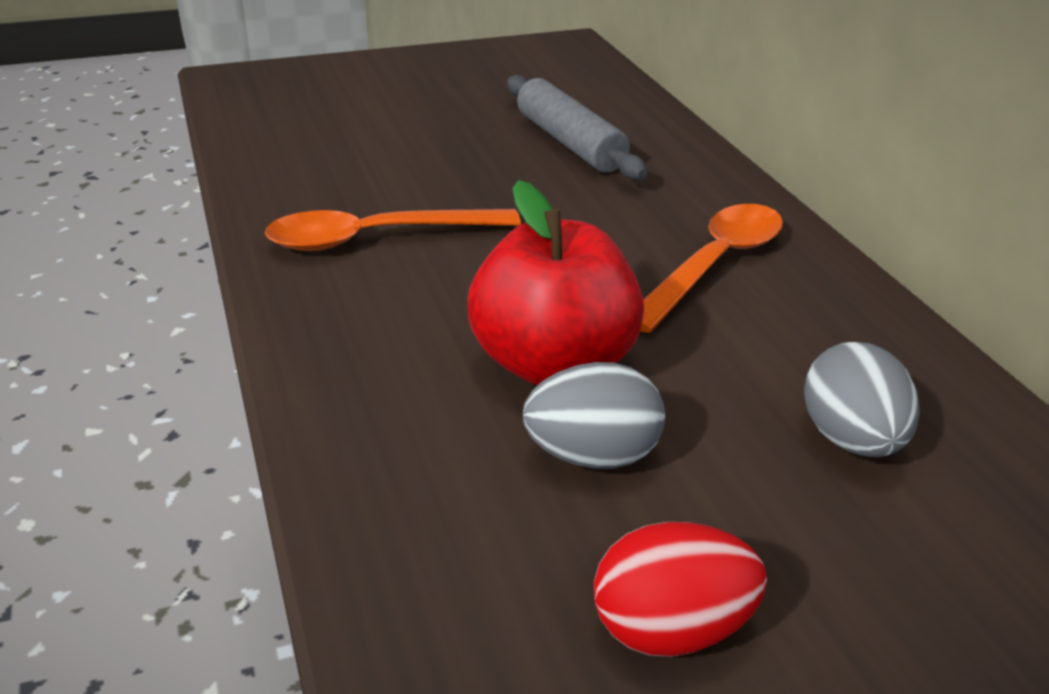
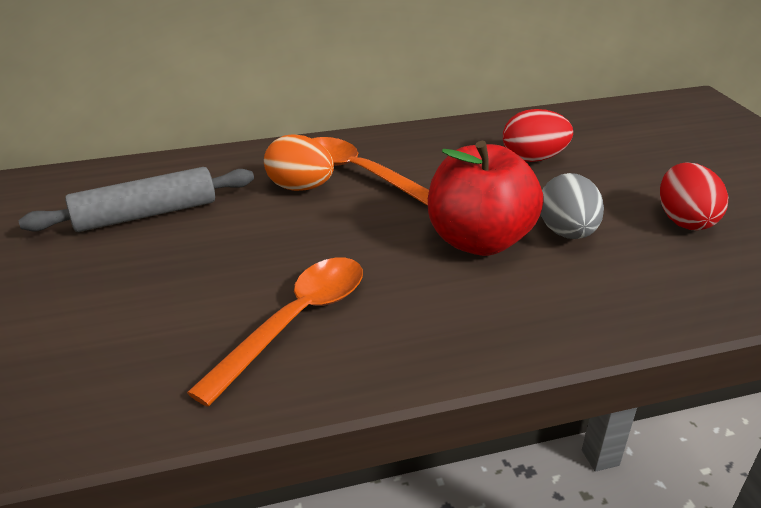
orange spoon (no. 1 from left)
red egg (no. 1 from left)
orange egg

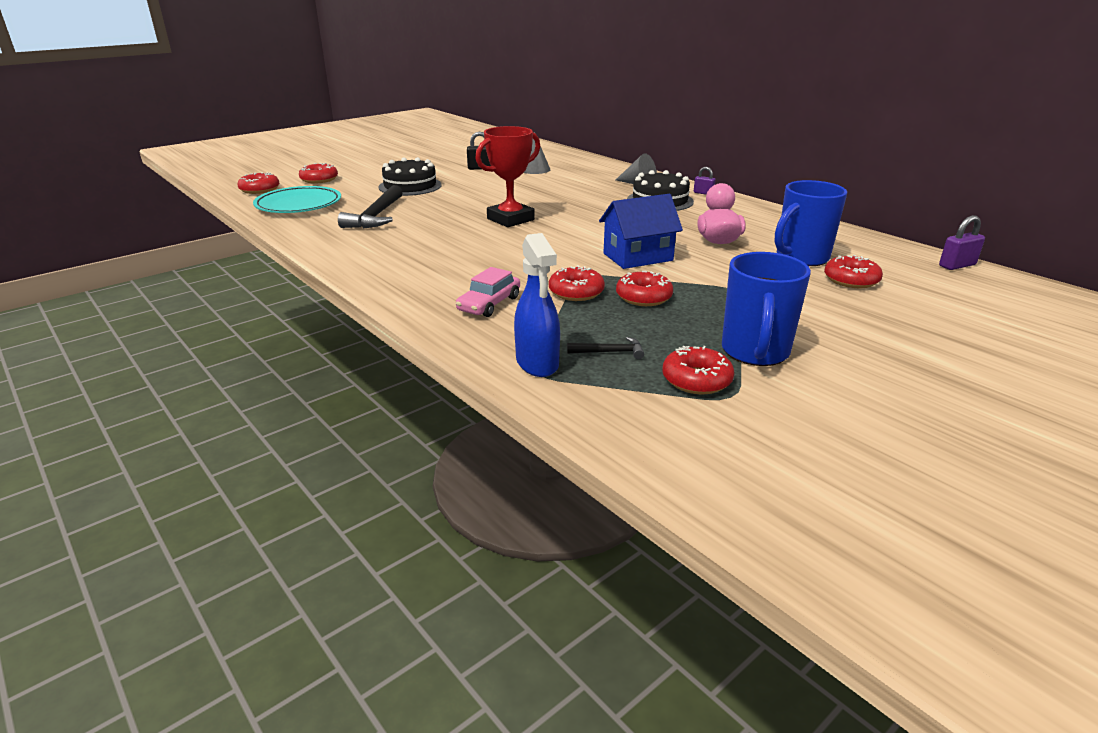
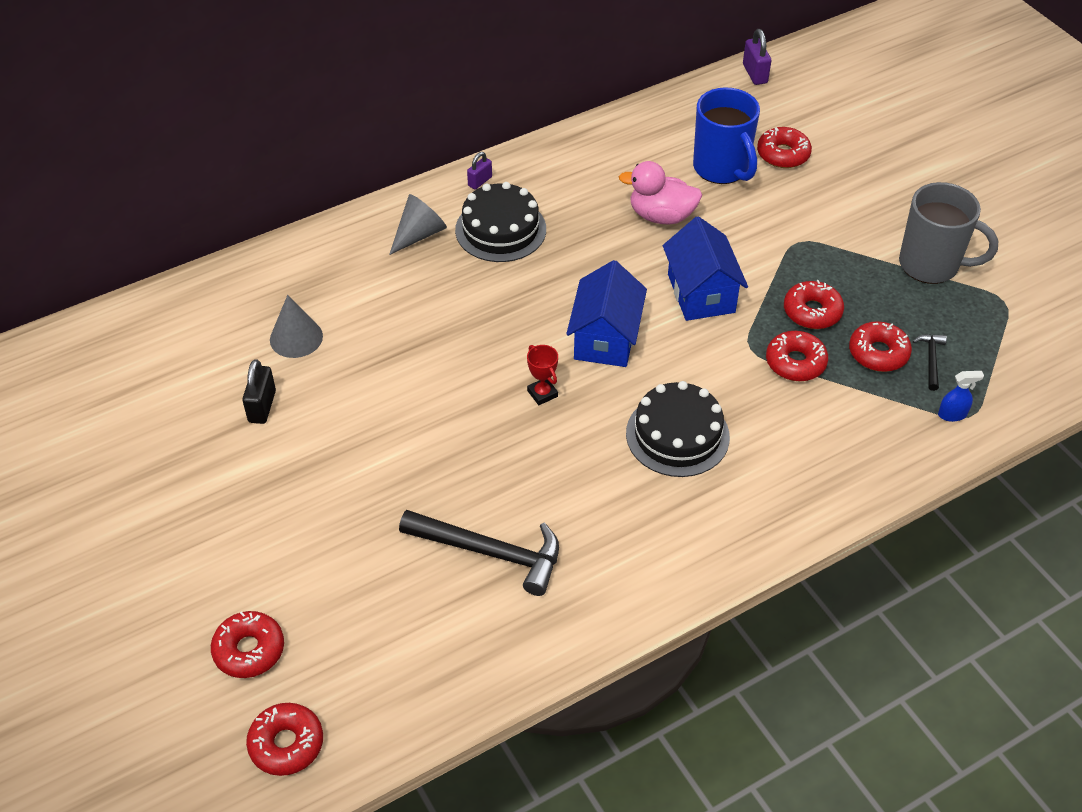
turquoise plate
black cake (no. 2 from left)
pink car
red trophy
blue spray bottle
red donut (no. 6 from left)
grey mug
blue house (no. 1 from left)

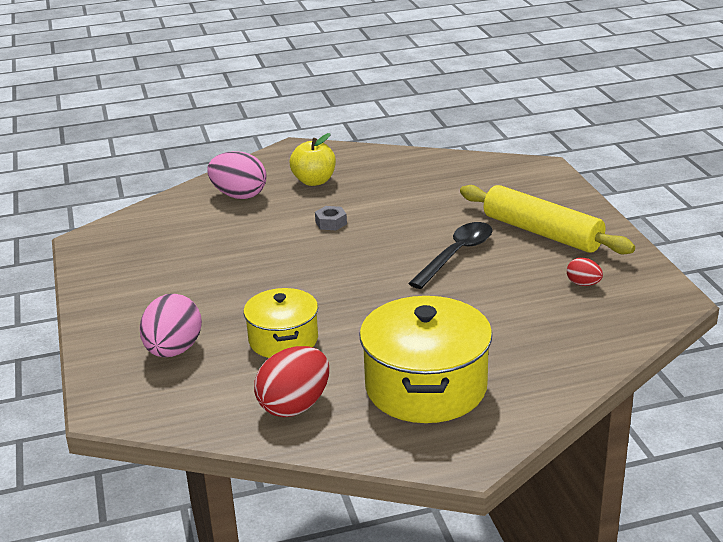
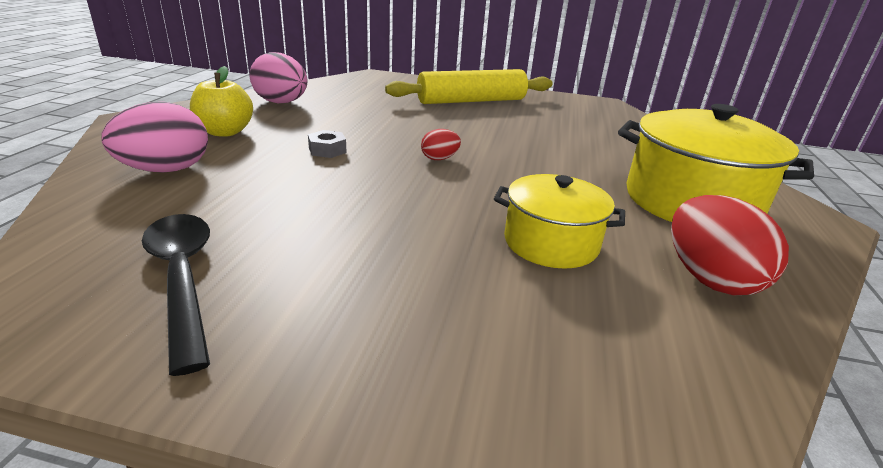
pink egg (no. 2 from left)
black spoon
red egg (no. 1 from left)

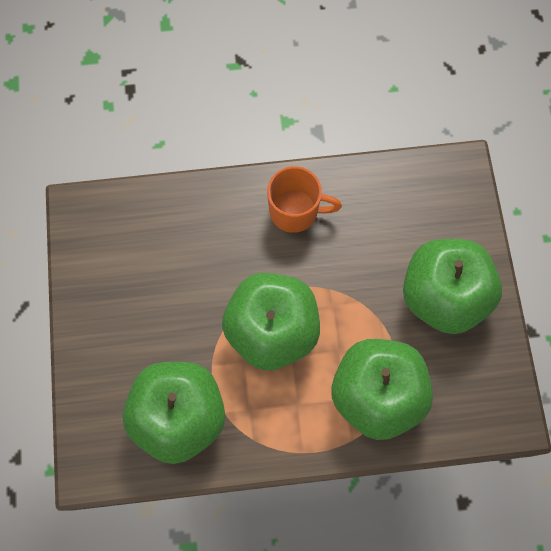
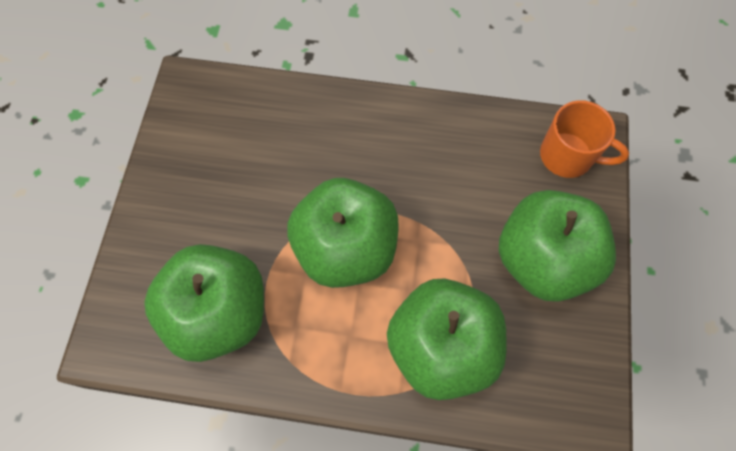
orange mug

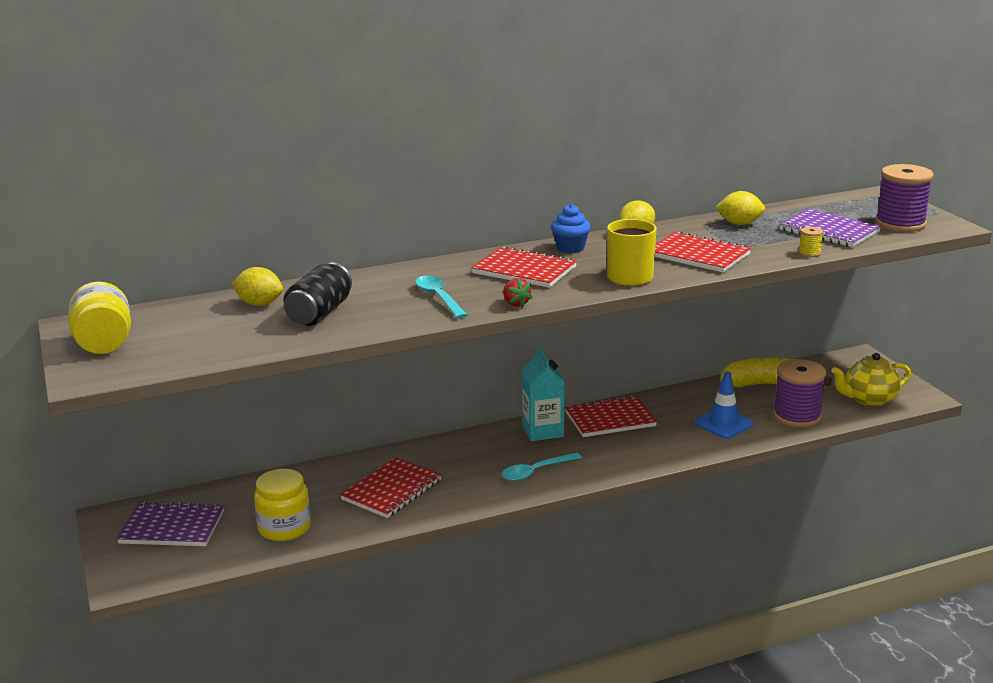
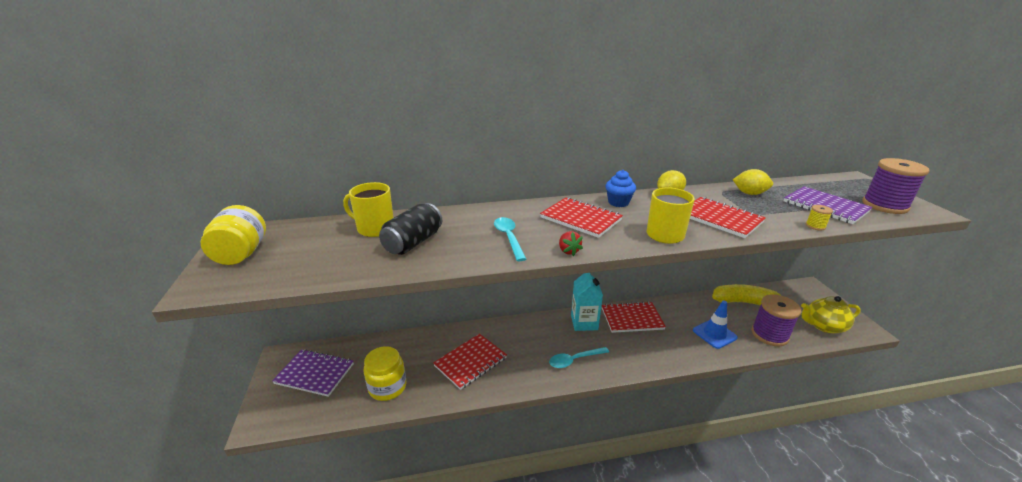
yellow mug (no. 1 from left)

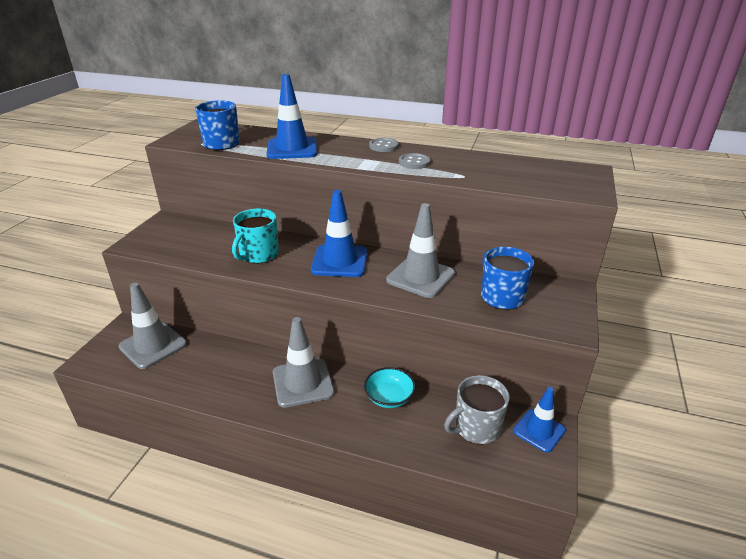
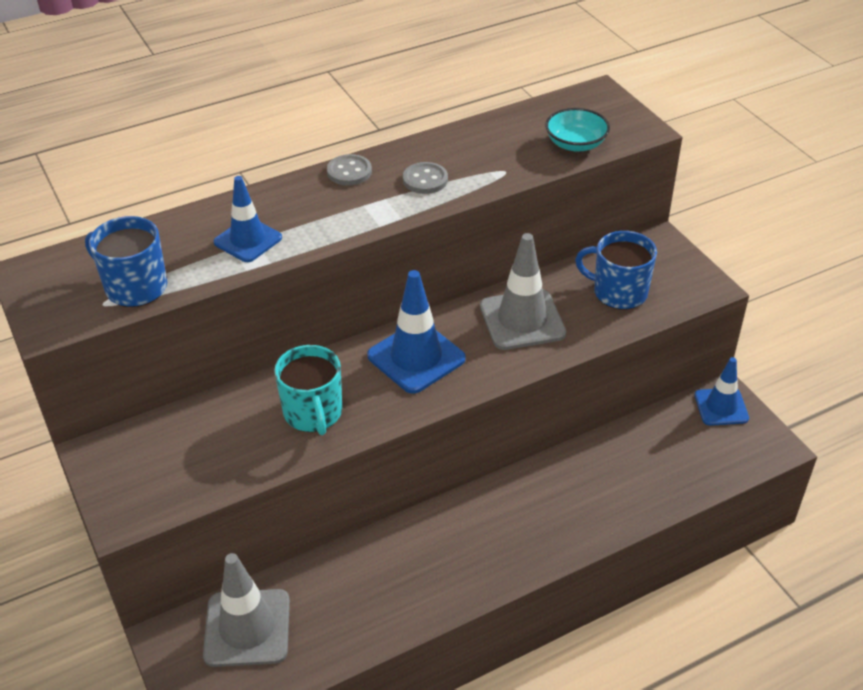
blue traffic cone (no. 1 from left)
grey traffic cone (no. 2 from left in the first image)
turquoise bowl
grey mug

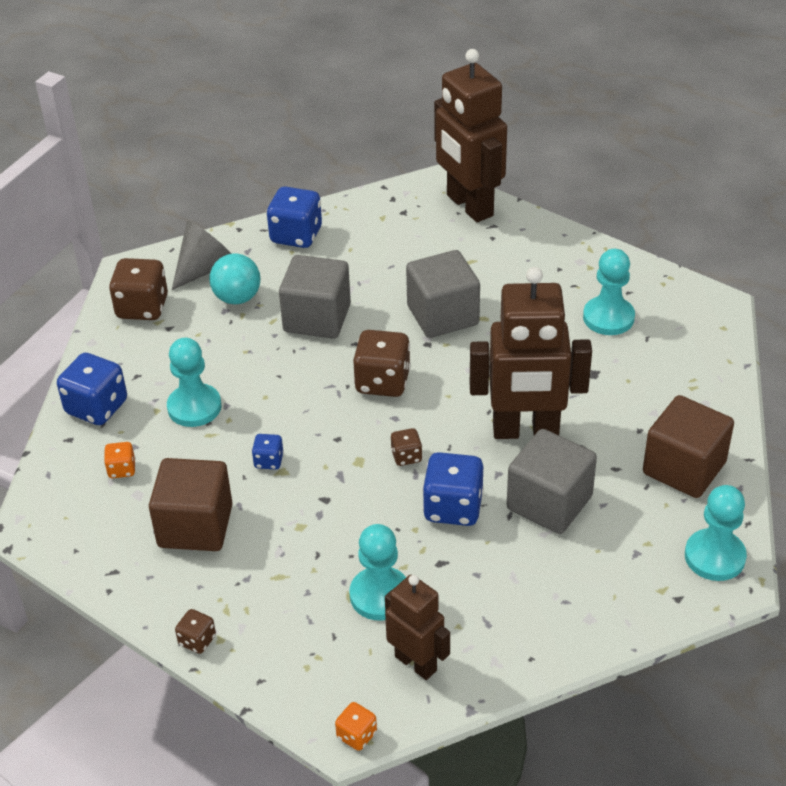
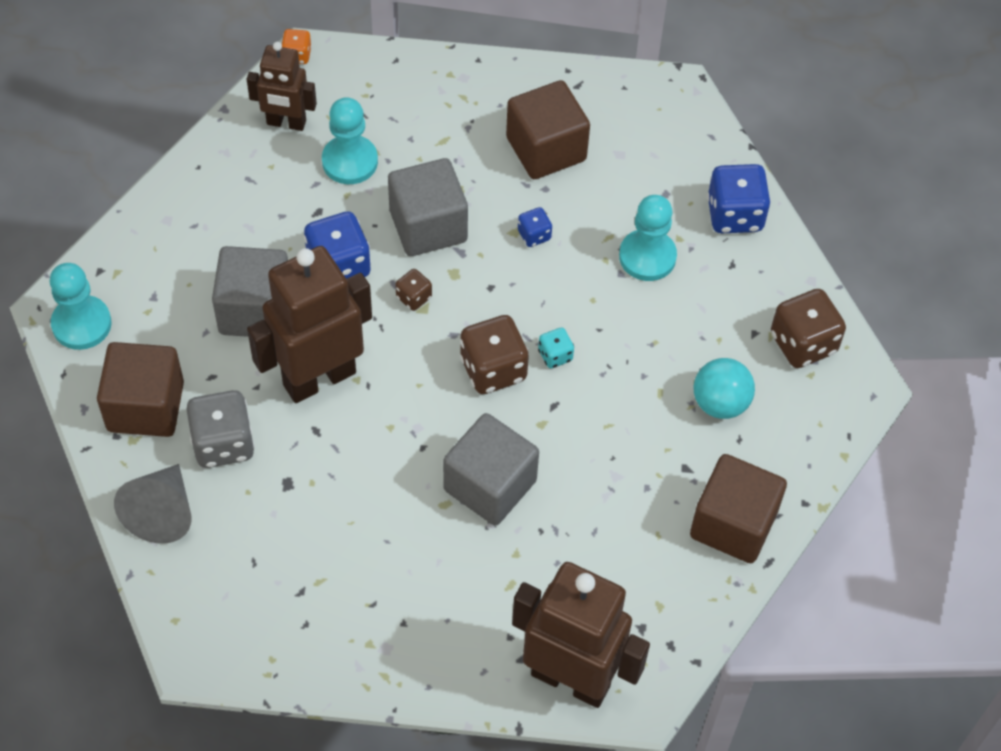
orange dice (no. 1 from left in the first image)
grey cone
brown dice (no. 2 from left in the first image)
brown cube (no. 3 from left)
grey cube (no. 2 from left)
turquoise pawn (no. 3 from left in the first image)
grey dice
turquoise dice

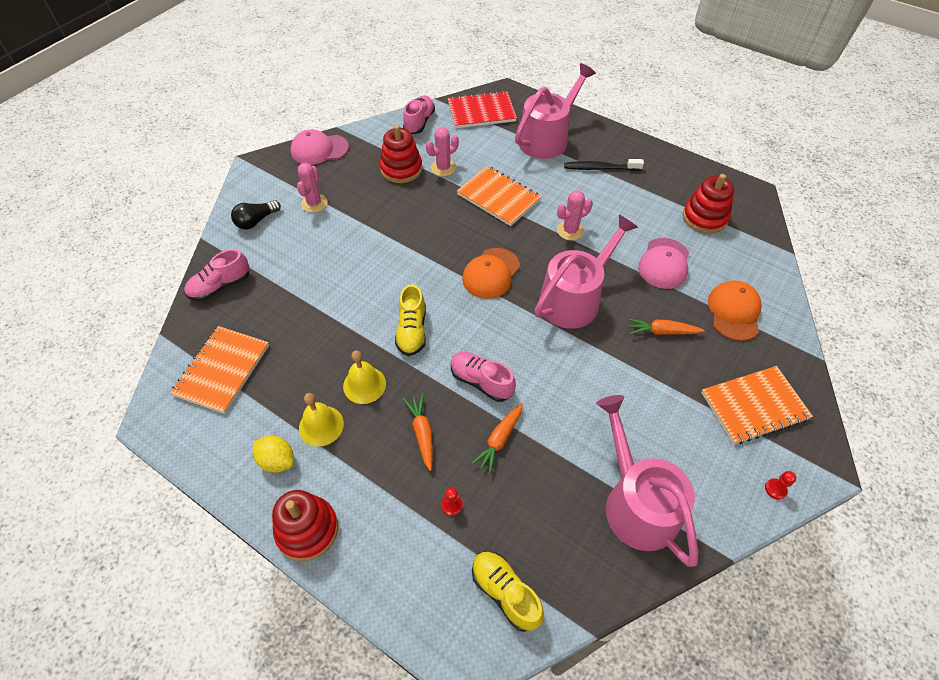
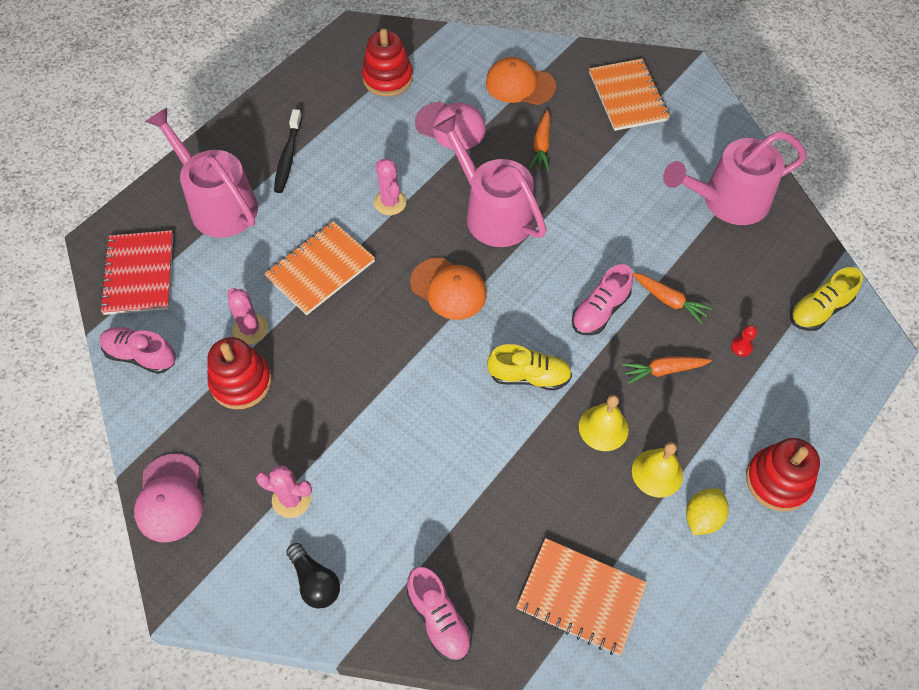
red pawn (no. 2 from left in the first image)

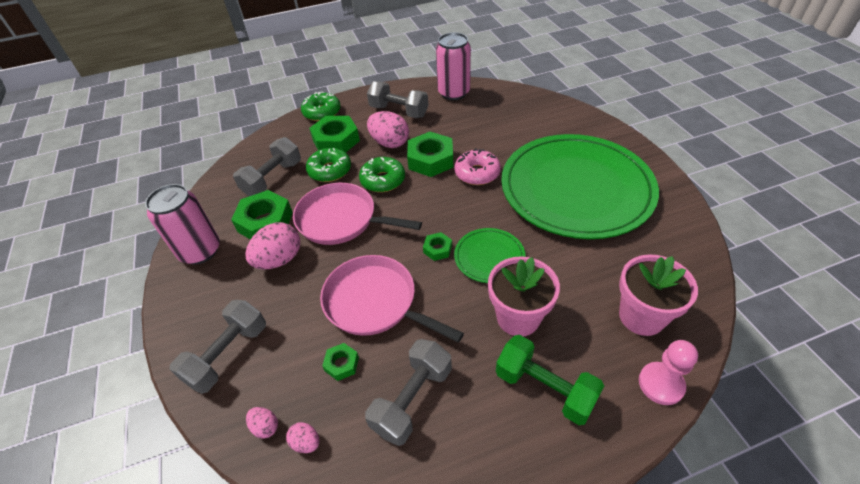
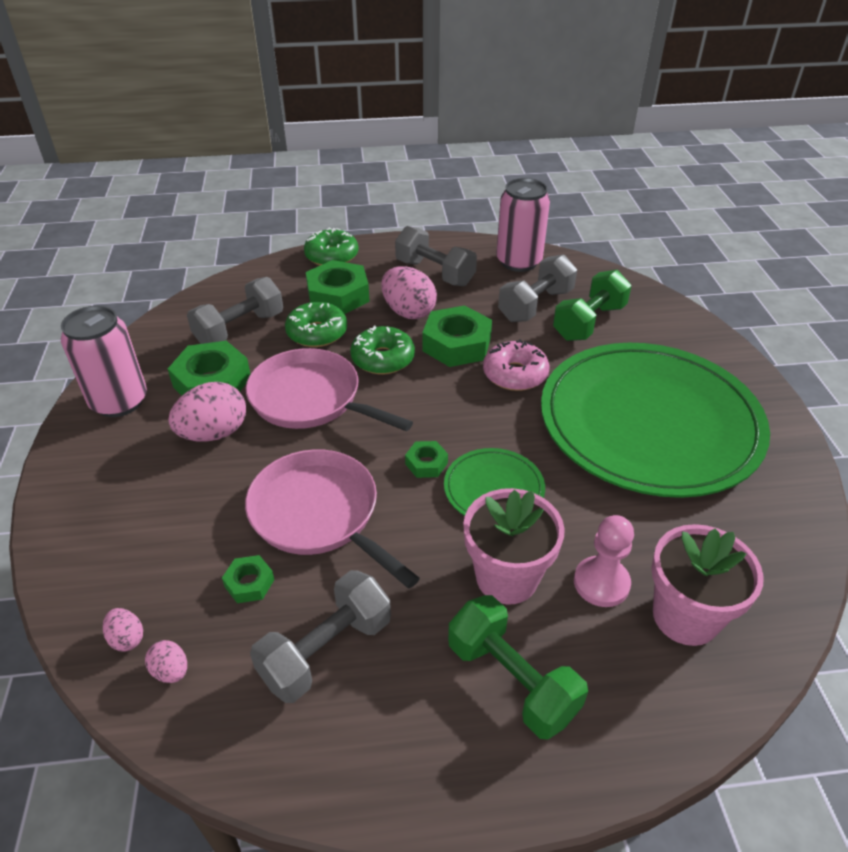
grey dumbbell (no. 4 from left)
pink pawn
green dumbbell (no. 2 from left)

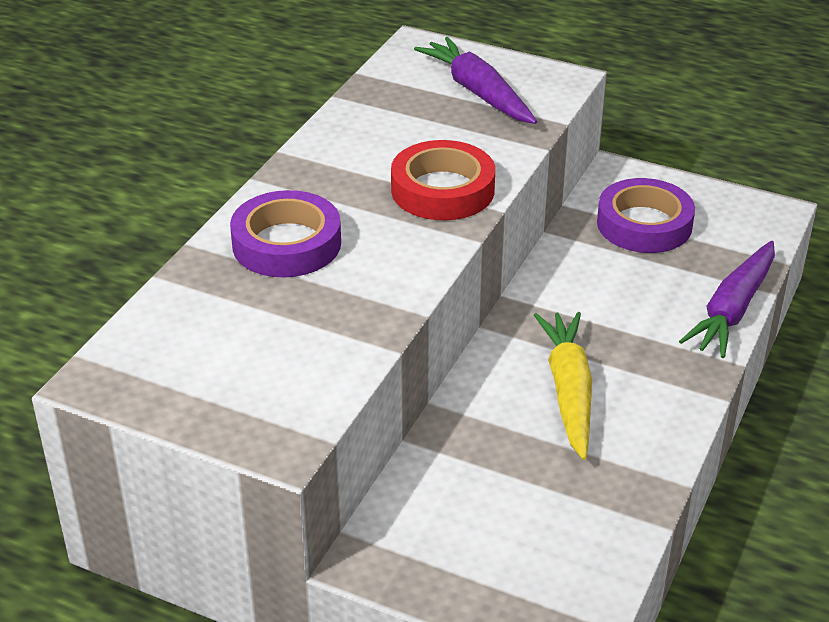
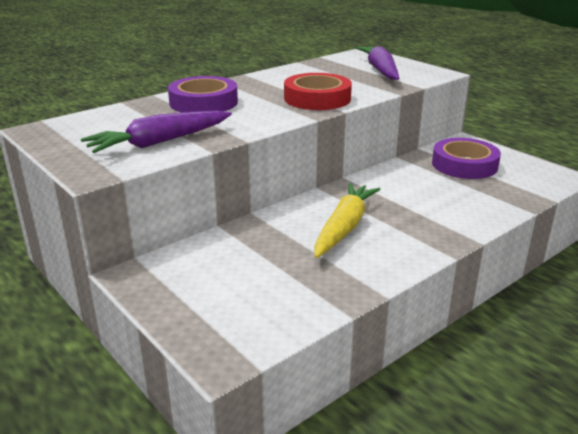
purple carrot (no. 1 from left)

